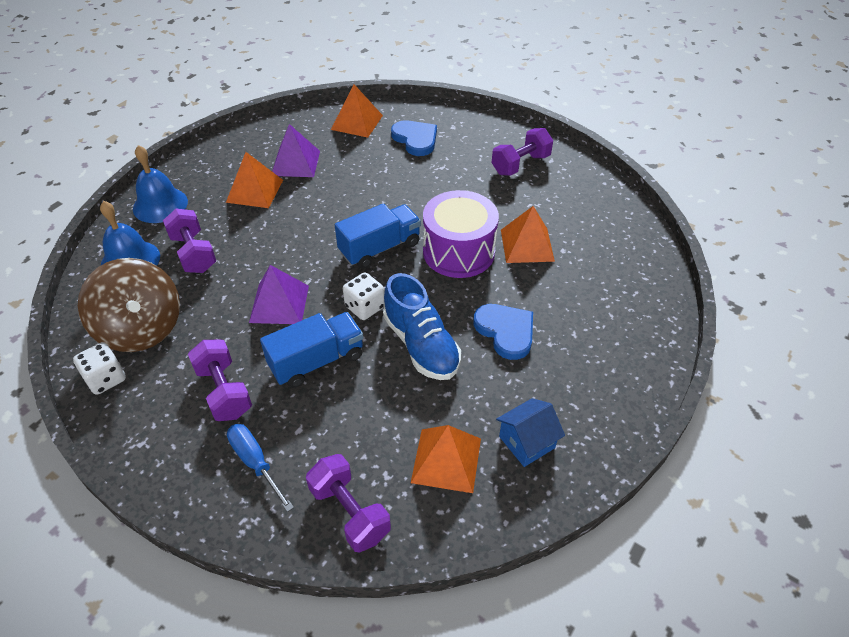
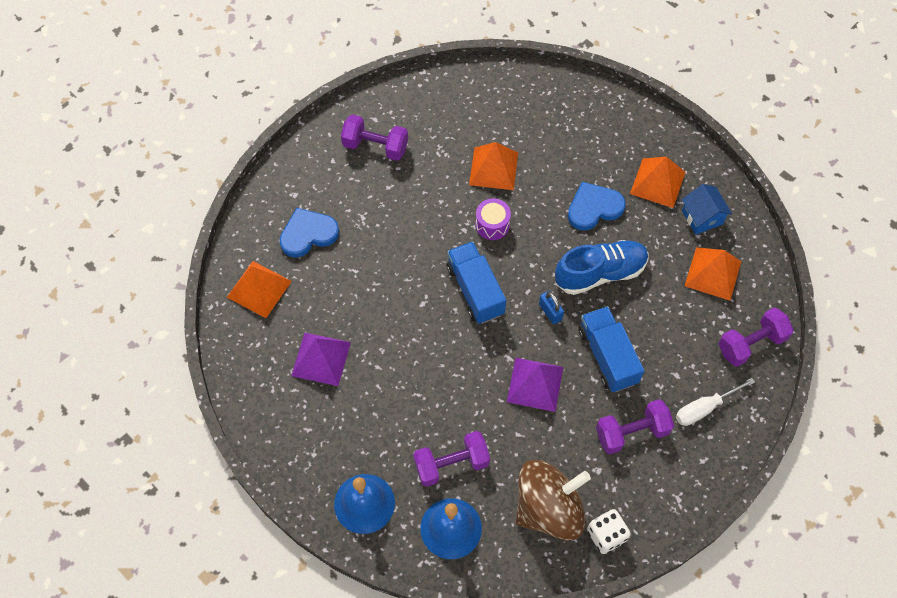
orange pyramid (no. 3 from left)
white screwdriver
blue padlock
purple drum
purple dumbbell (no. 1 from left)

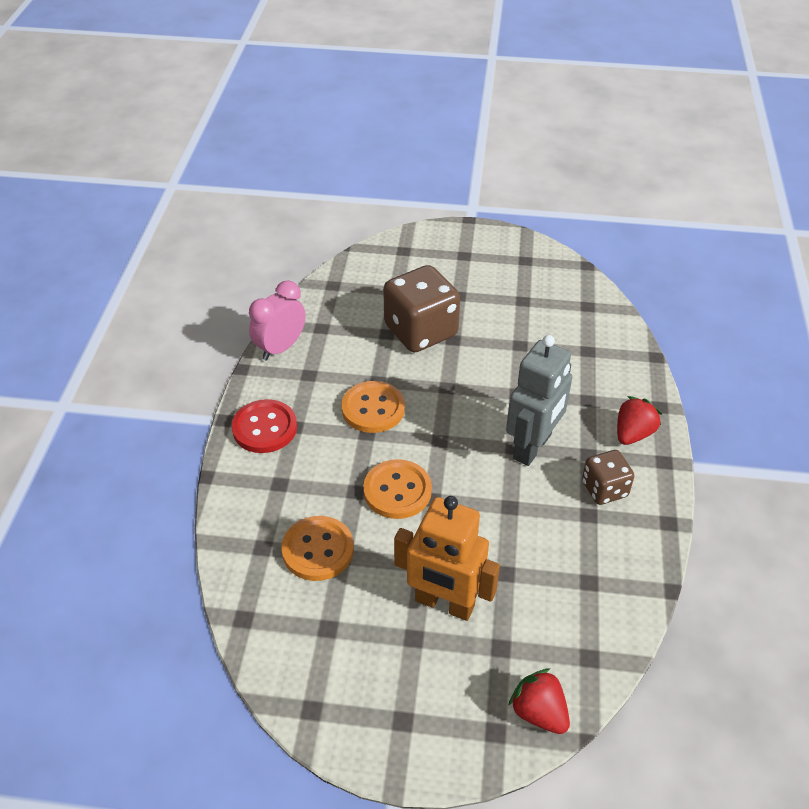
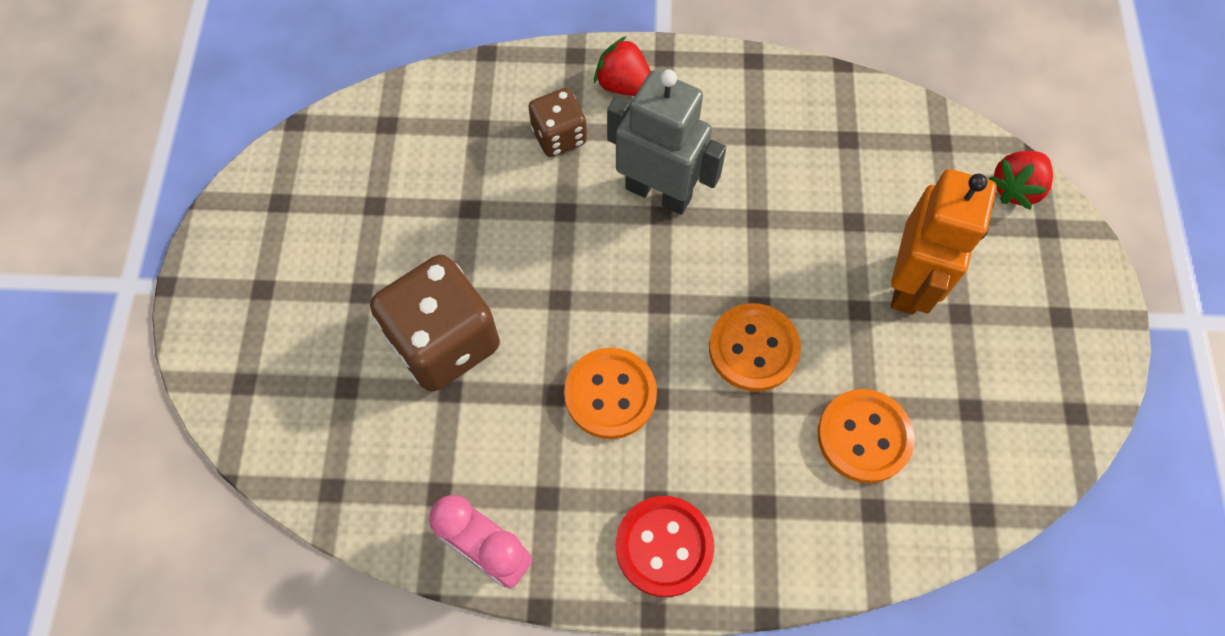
brown dice (no. 2 from left)

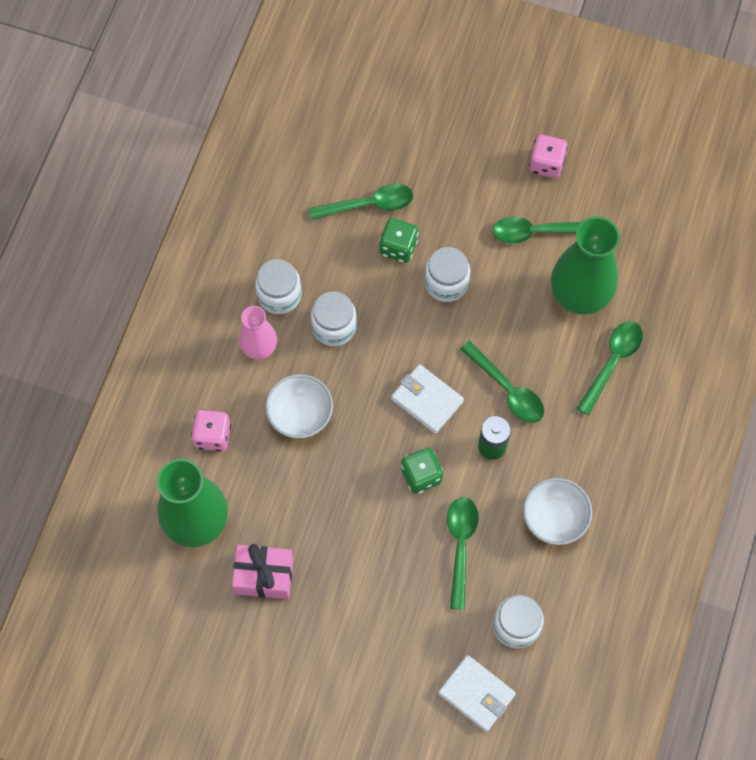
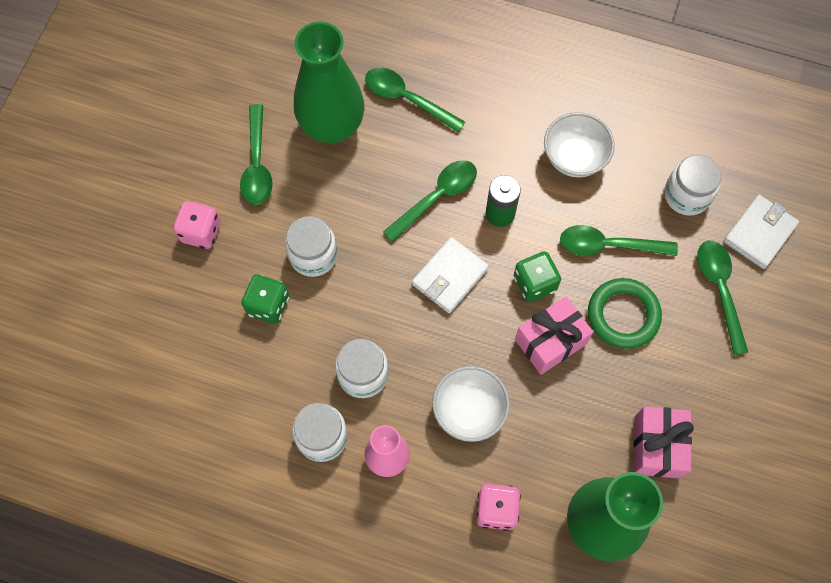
green spoon (no. 5 from left)
pink dice (no. 1 from left)
pink gift (no. 1 from left)
green ring

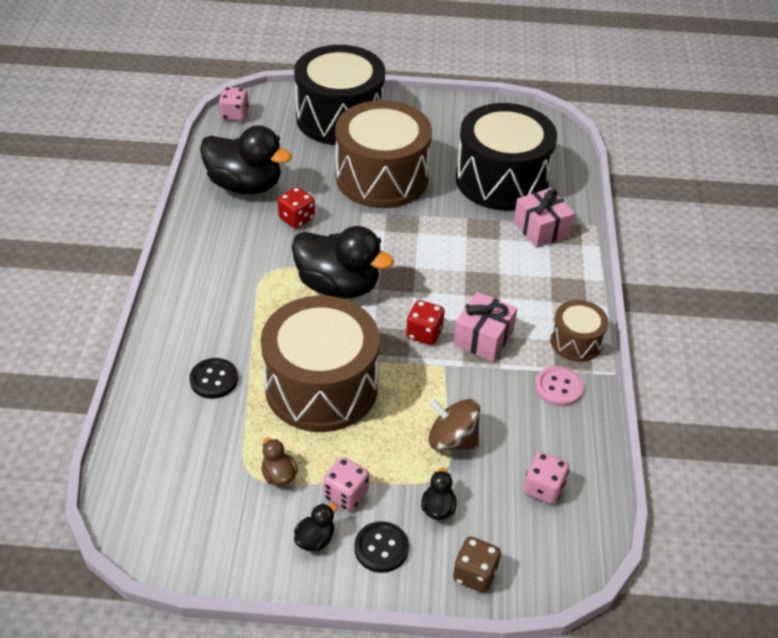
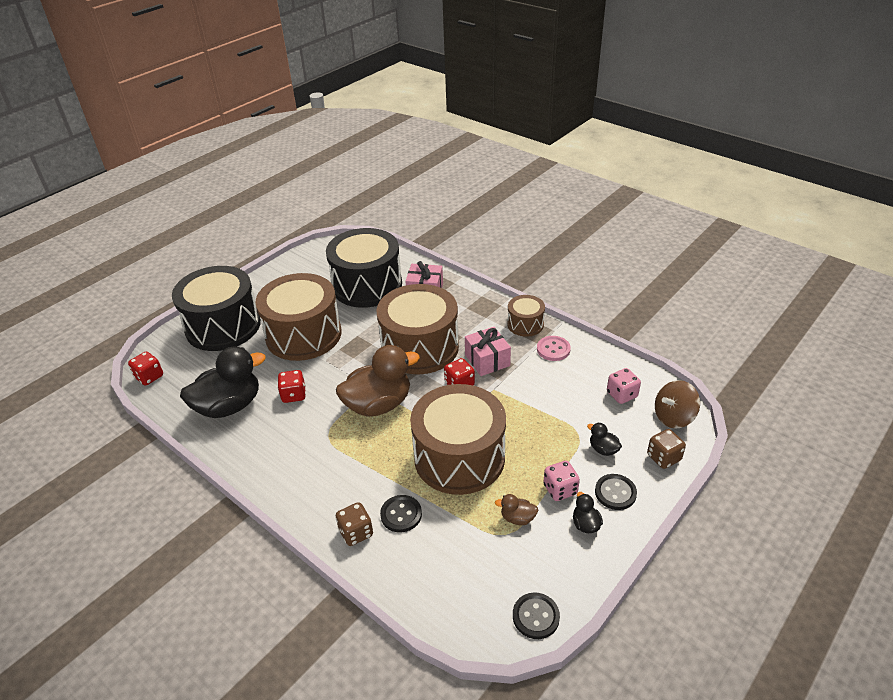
red dice (no. 1 from left)
brown duck (no. 1 from left)
brown spinning top
brown dice (no. 1 from left)
brown drum (no. 2 from left)
black button (no. 2 from left)

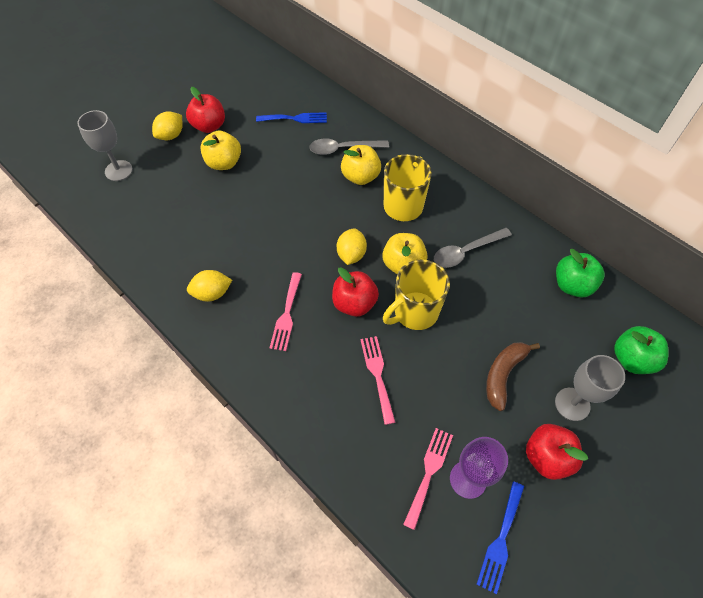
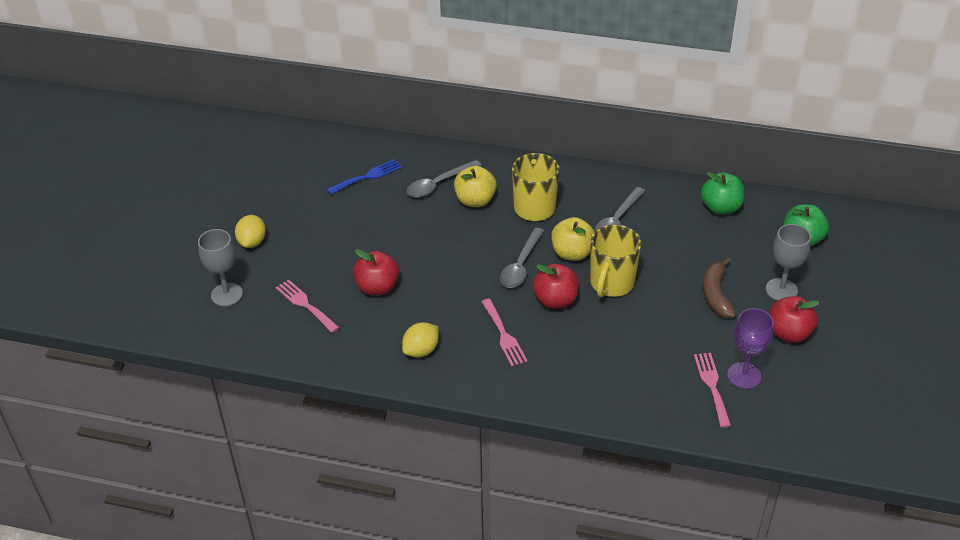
red apple (no. 1 from left)
yellow apple (no. 1 from left in the first image)
grey spoon (no. 2 from left)
pink fork (no. 1 from left)
blue fork (no. 2 from left in the first image)

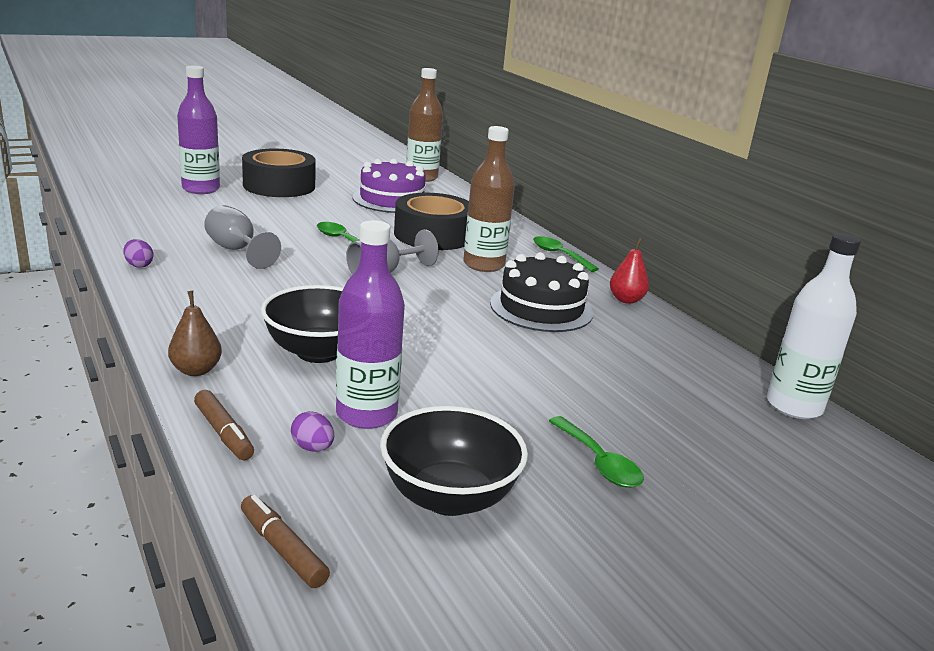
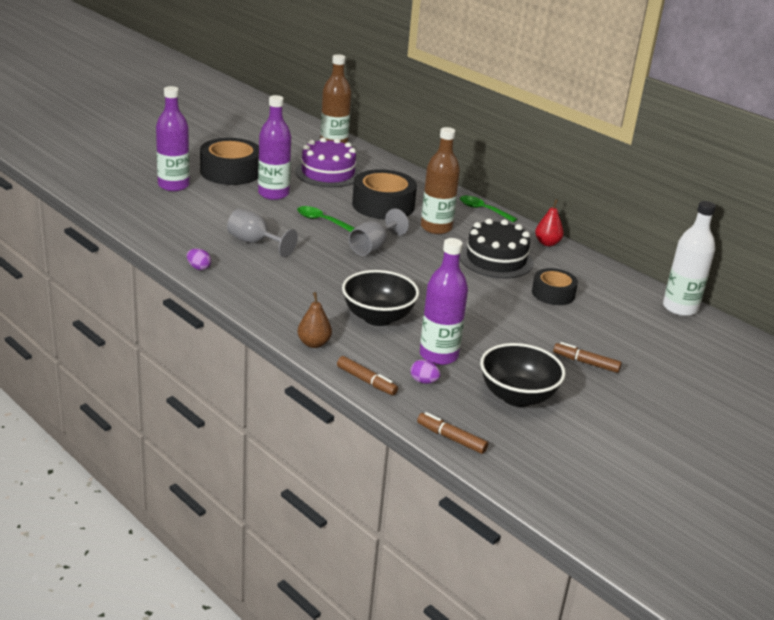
brown marker (no. 3 from left)
purple bottle (no. 2 from left)
black tape (no. 3 from left)

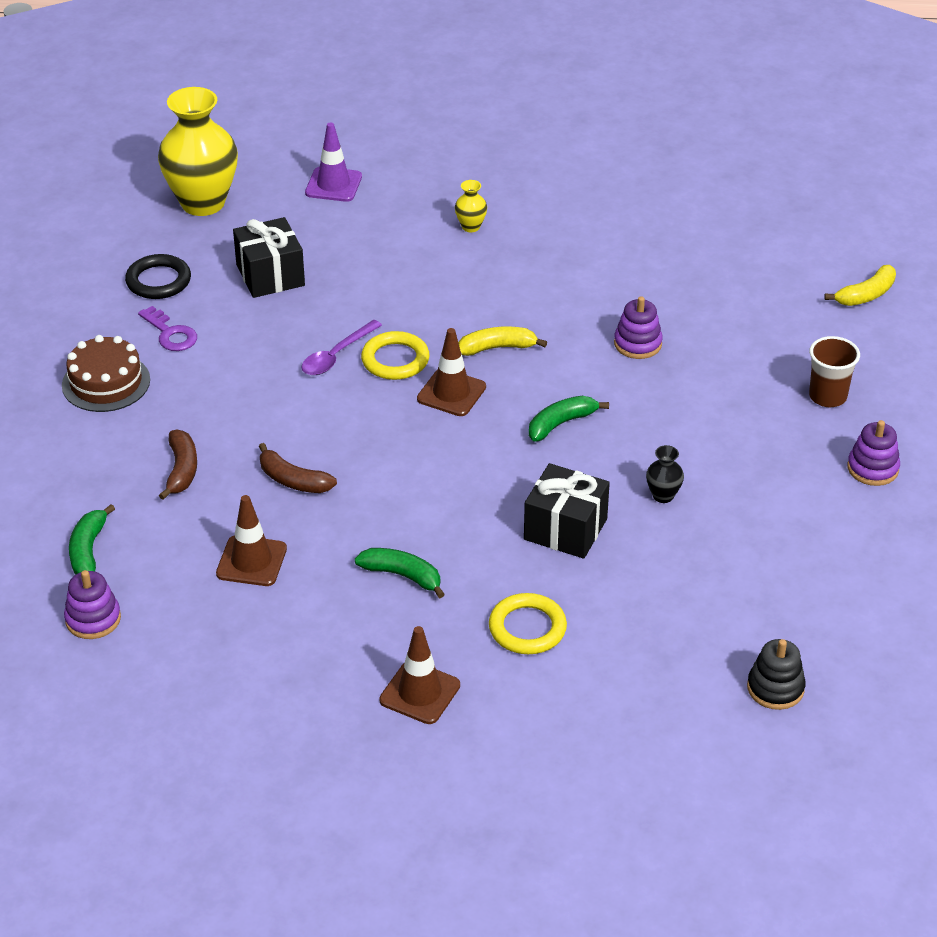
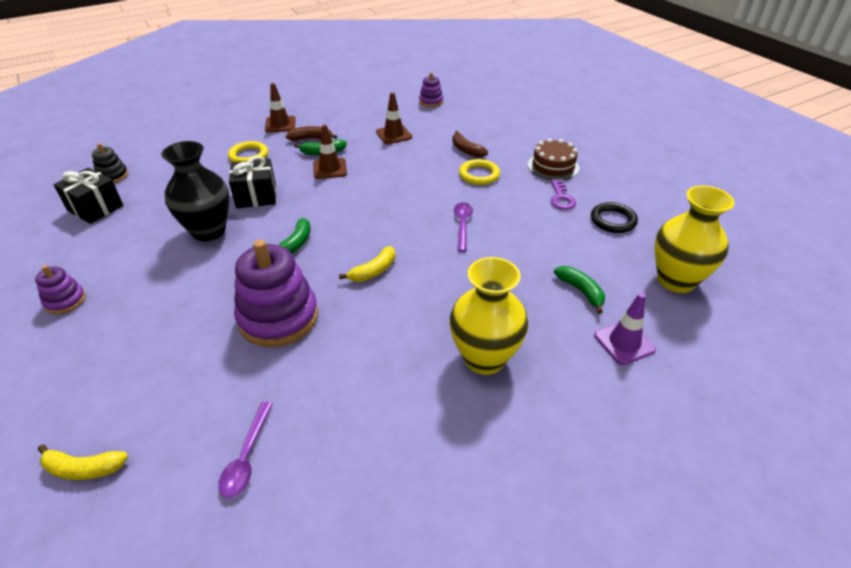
green banana (no. 3 from left)
purple key
black gift (no. 1 from left)
brown banana (no. 1 from left)
yellow ring (no. 2 from left)
brown traffic cone (no. 2 from left)
yellow vase (no. 1 from left)
purple stacking toy (no. 2 from left)
black vase
brown cup
yellow banana (no. 1 from left)
purple spoon (no. 1 from left)

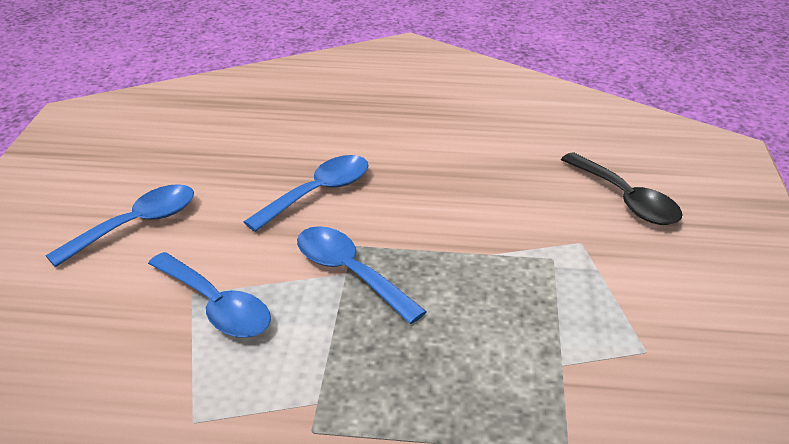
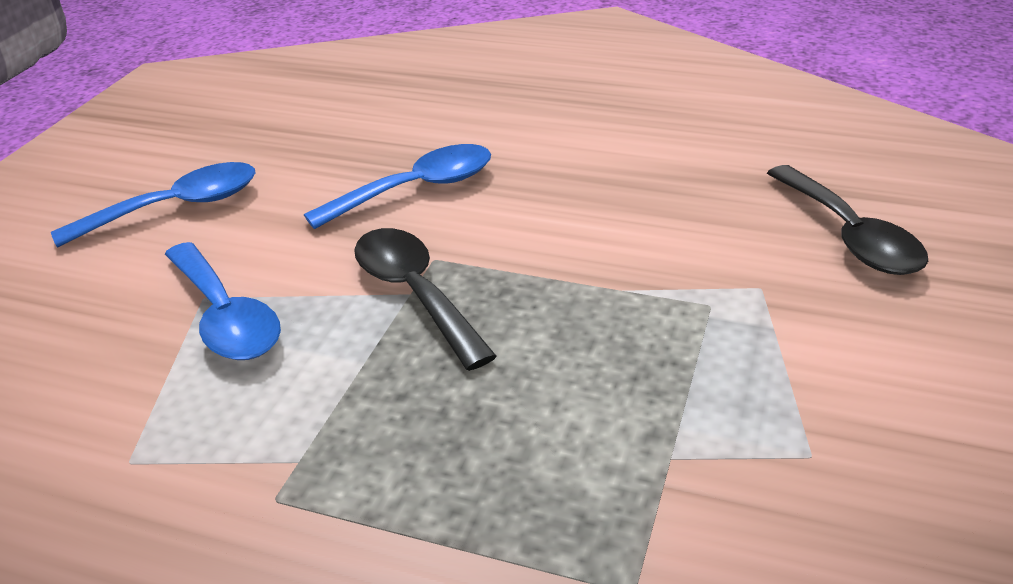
black spoon (no. 1 from left)

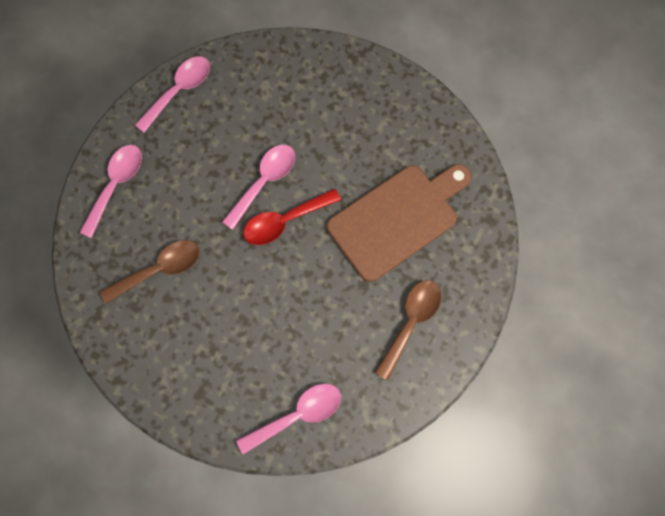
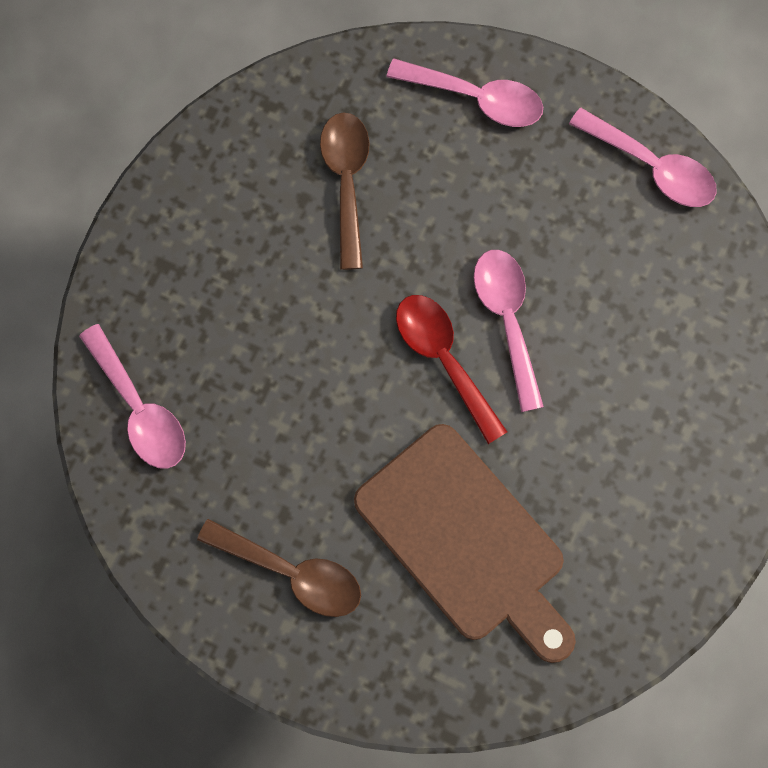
brown spoon (no. 2 from left)
pink spoon (no. 3 from left)

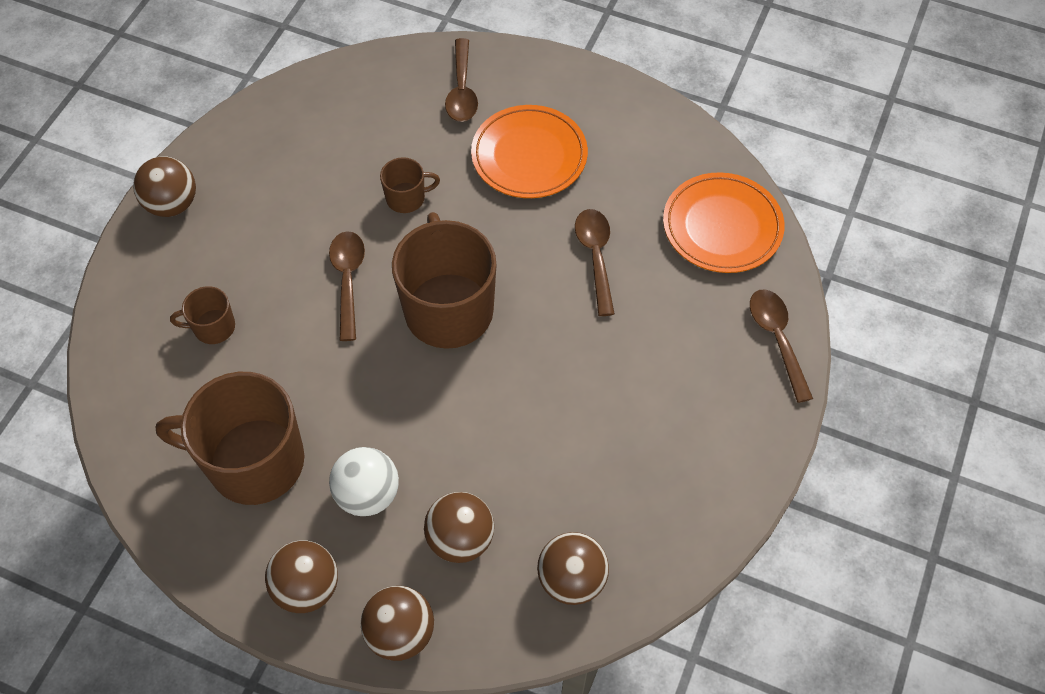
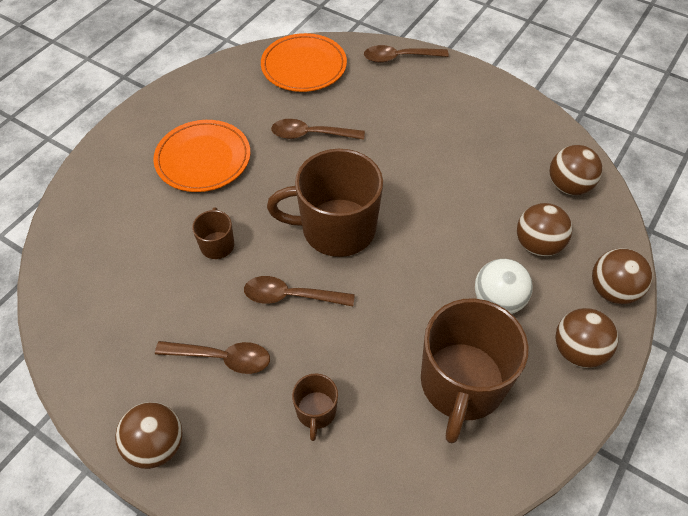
brown spoon (no. 1 from left)

